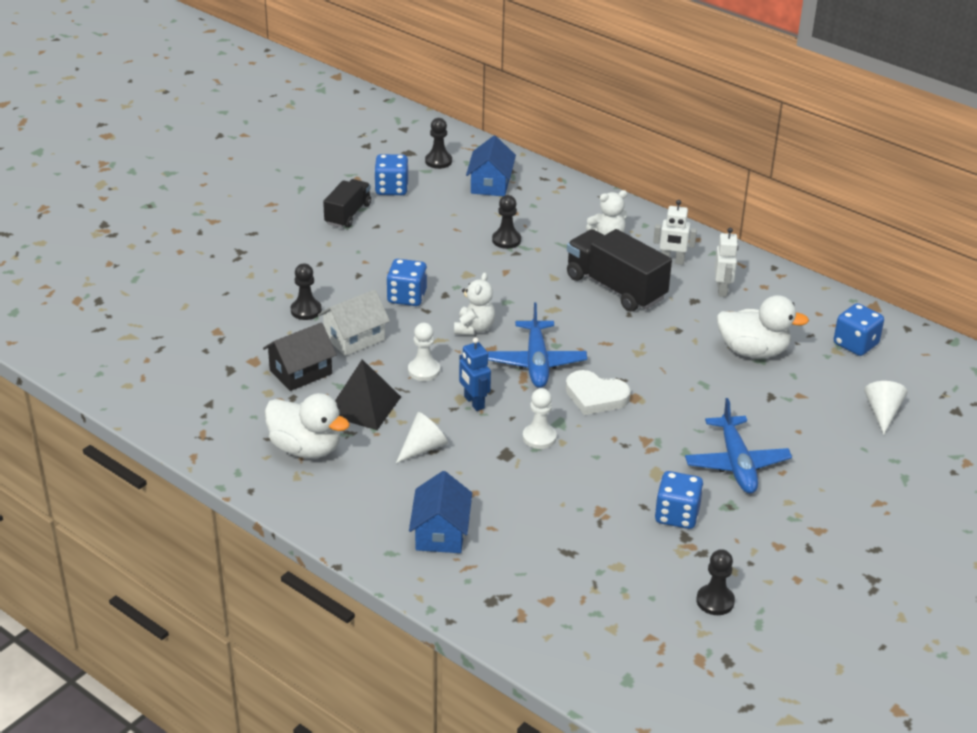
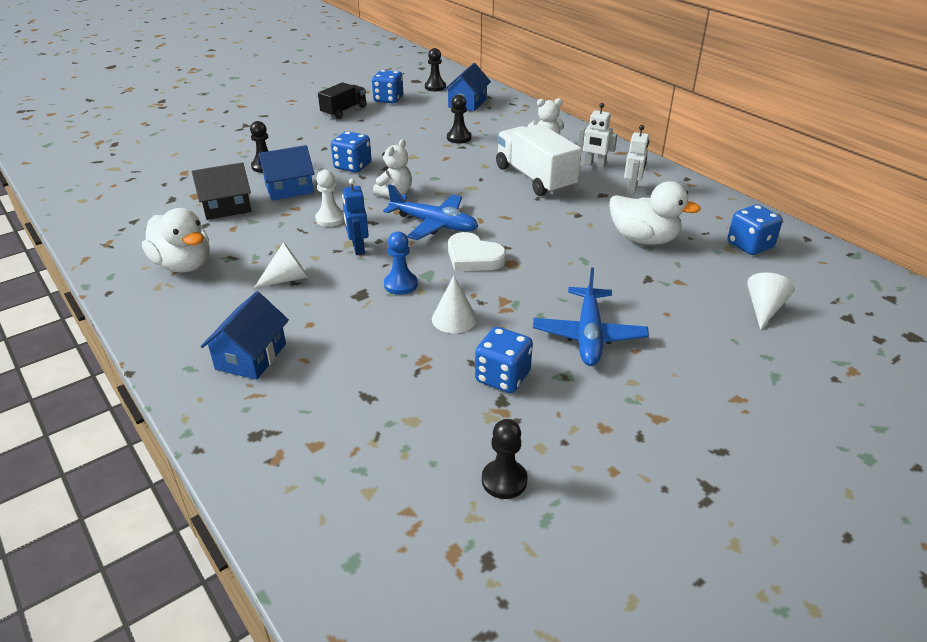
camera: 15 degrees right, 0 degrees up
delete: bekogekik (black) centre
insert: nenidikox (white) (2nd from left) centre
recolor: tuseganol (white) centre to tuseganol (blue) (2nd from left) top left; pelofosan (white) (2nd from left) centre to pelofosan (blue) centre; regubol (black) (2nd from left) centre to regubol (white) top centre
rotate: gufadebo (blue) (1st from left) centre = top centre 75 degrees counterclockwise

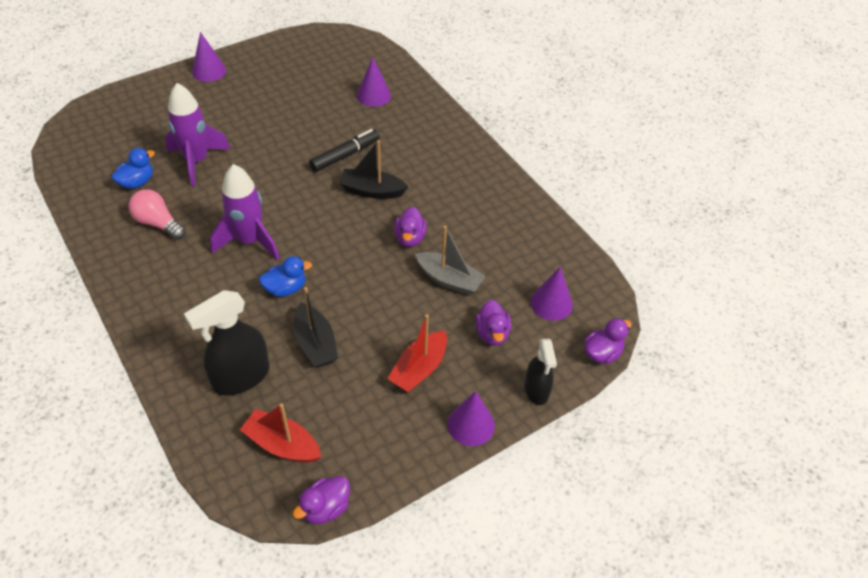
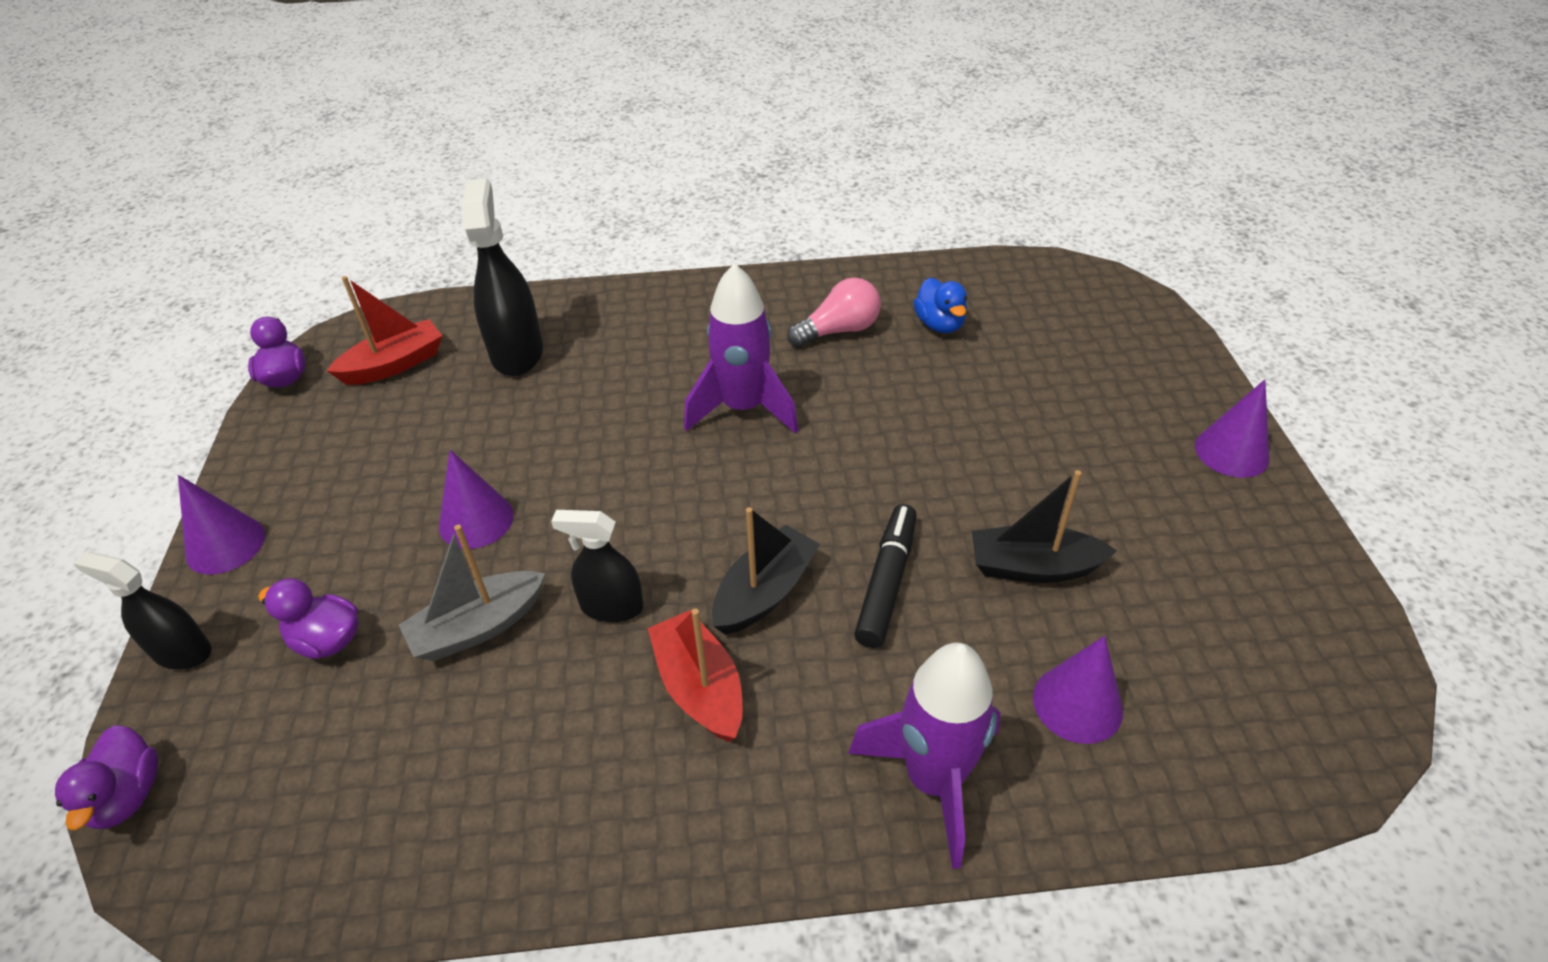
camera: 120 degrees right, 5 degrees down
delete: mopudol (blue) (2nd from left) middle left
move: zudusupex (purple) (1st from left in the first image) top left to zudusupex (purple) (2nd from left) bottom centre; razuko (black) (1st from left in the first image) centre to razuko (black) (2nd from left) middle right; razuko (red) (2nd from left) centre to bottom centre; nenidikox (purple) (4th from left in the first image) centre to nenidikox (purple) (2nd from left) middle left
replace: mopudol (purple) (2nd from left) centre to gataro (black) (3rd from left) centre
rotate: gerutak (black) top centre = centre 150 degrees counterclockwise

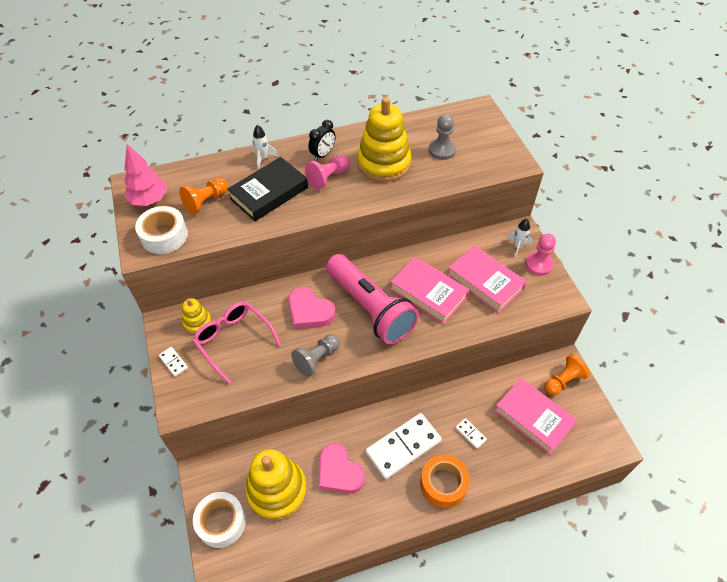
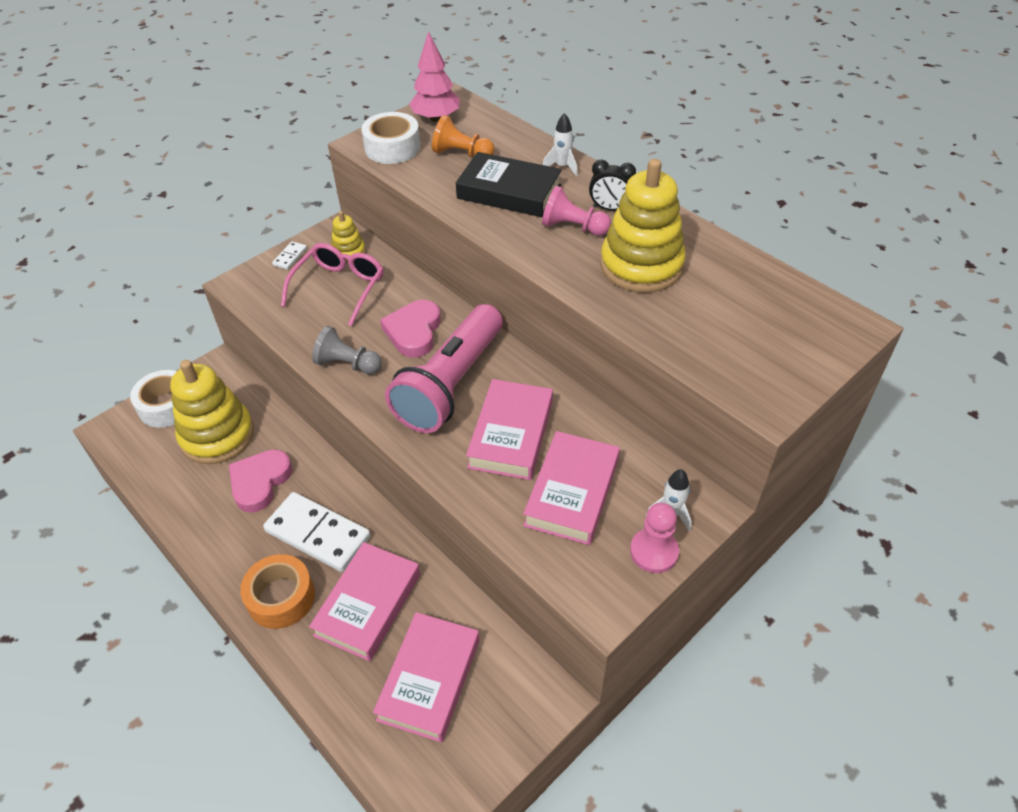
camera: 65 degrees right, 5 degrees down
delete: pelofosan (grey) (2nd from left) top centre; pelofosan (orange) (2nd from left) middle right
replace: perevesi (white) (3rd from left) bottom centre to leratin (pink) (1st from left) bottom centre

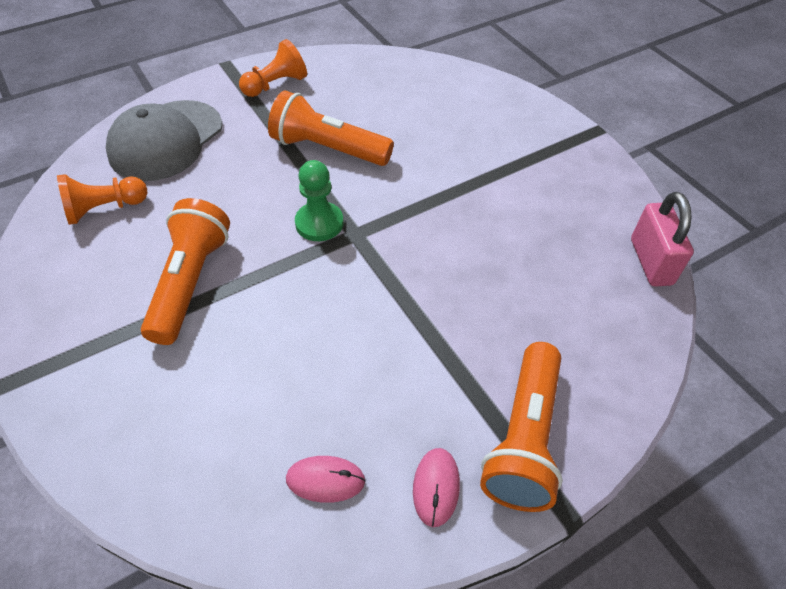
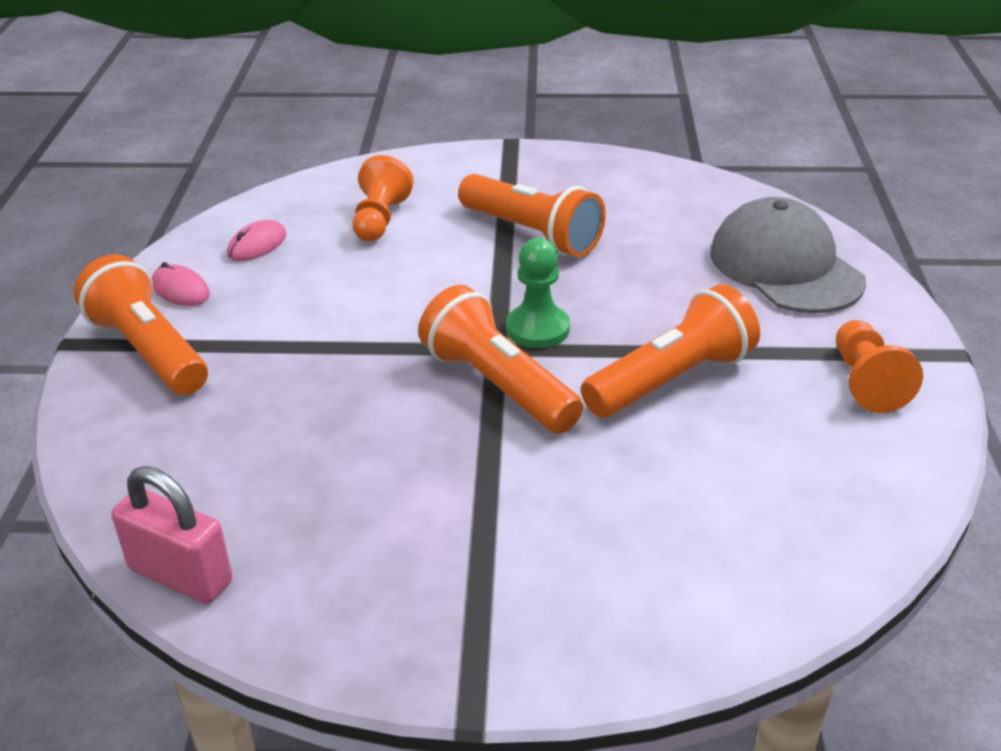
camera: 125 degrees right, 15 degrees down
insert: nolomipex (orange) (2nd from left) centre
move: pelofosan (orange) (1st from left) middle left to top centre

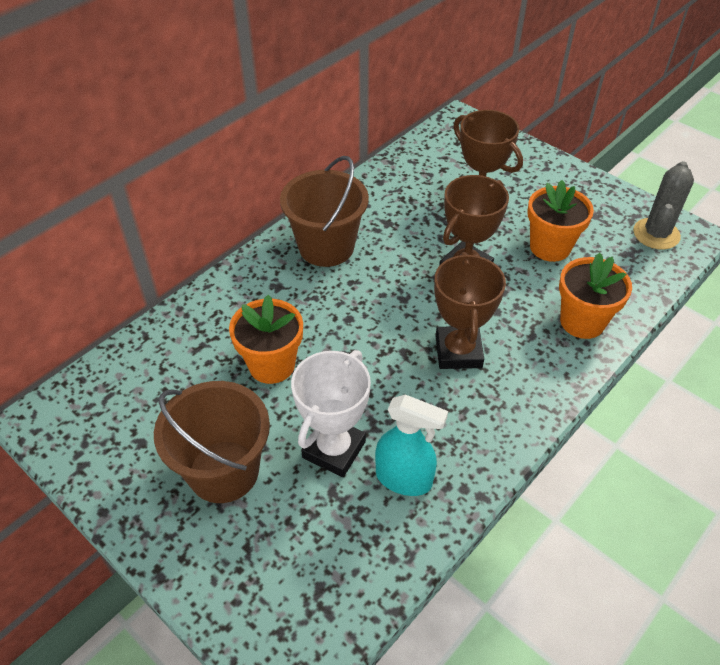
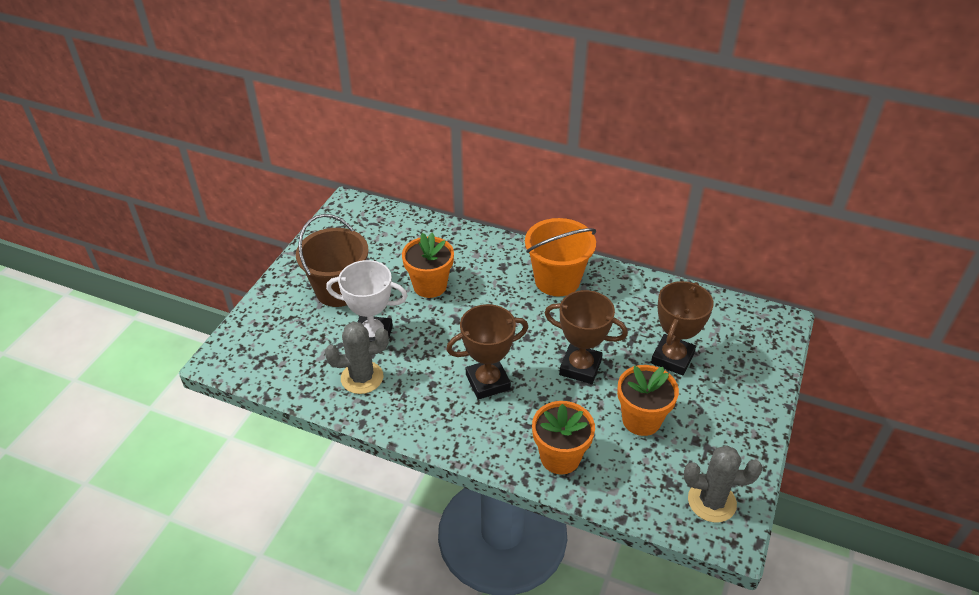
camera: 70 degrees right, 5 degrees down
replace: gataro (turquoise) bottom centre to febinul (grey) (1st from left) centre
recolor: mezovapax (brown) (2nd from left) top centre to mezovapax (orange) centre

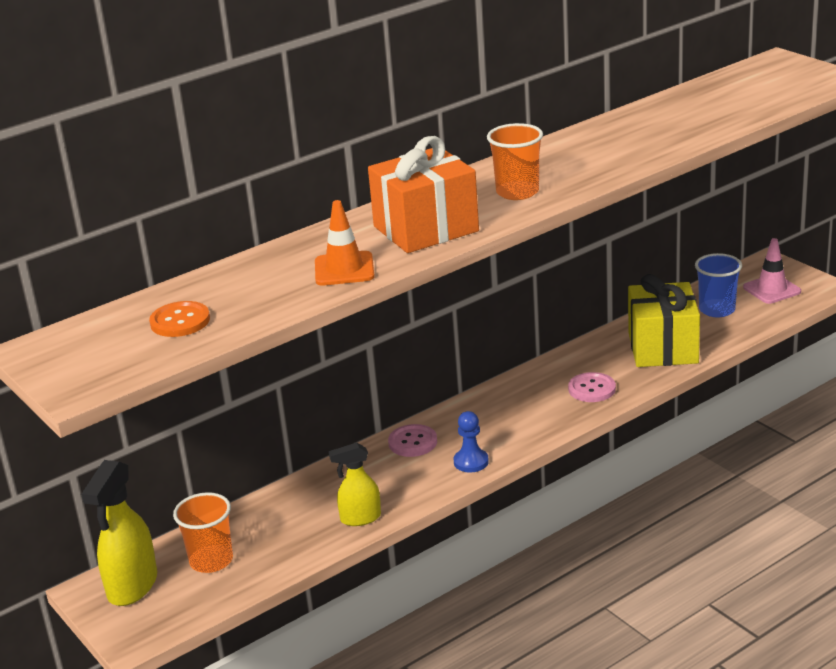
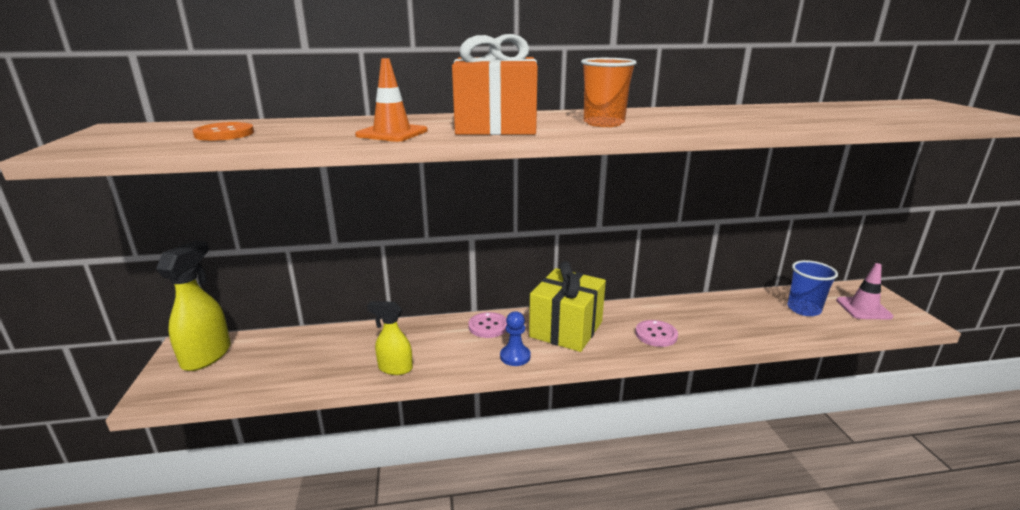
camera: 25 degrees right, 5 degrees down
delete: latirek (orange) (1st from left) bottom left
move: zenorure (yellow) middle right to centre
rotate: gataro (yellow) (1st from left) bottom left = middle left 150 degrees clockwise

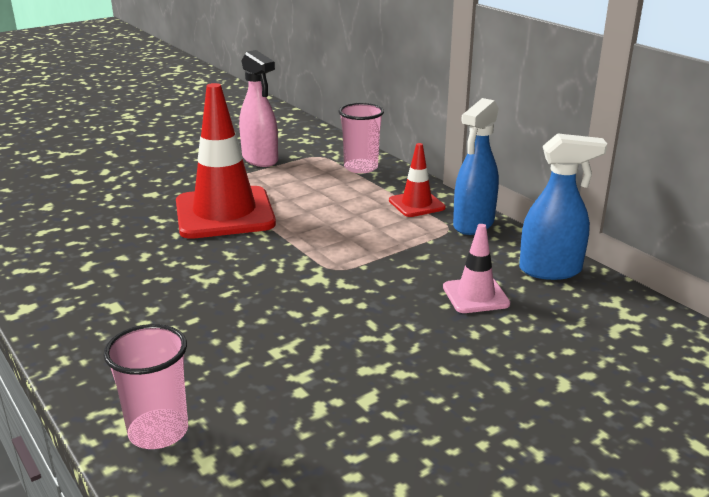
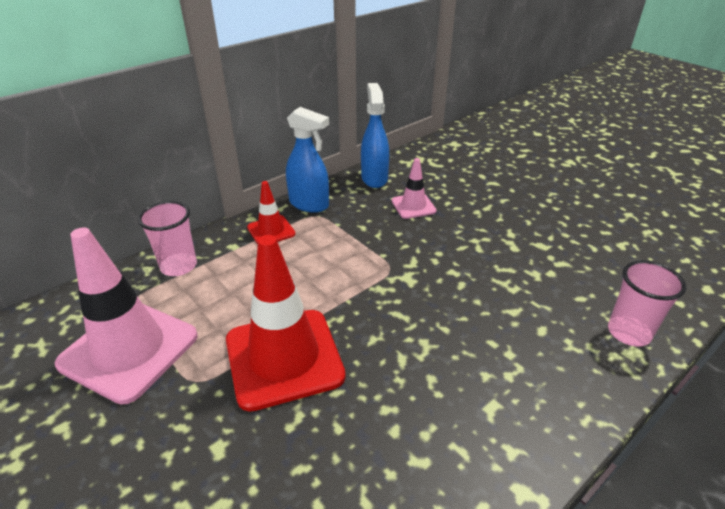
camera: 95 degrees left, 10 degrees up
replace: gataro (pink) top centre to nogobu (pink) (1st from left) middle left

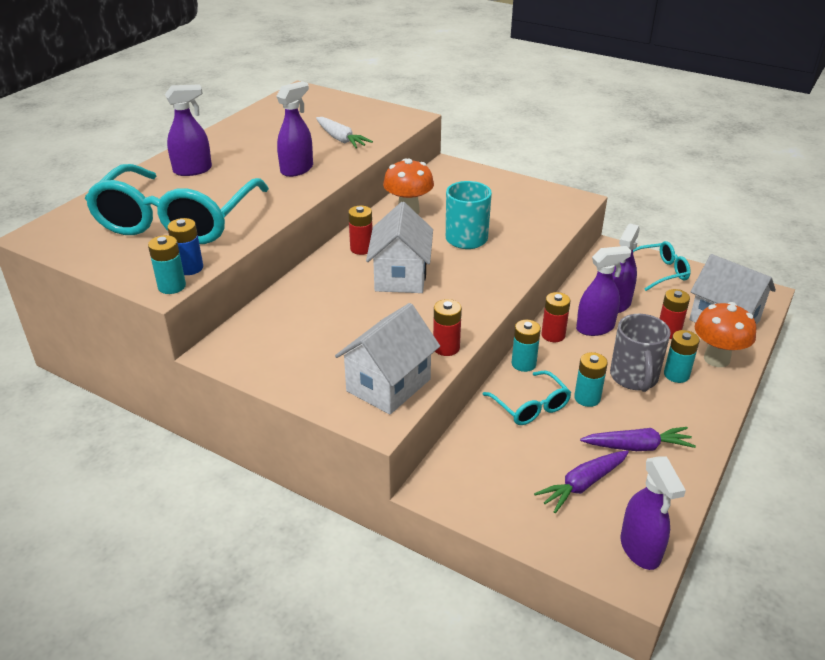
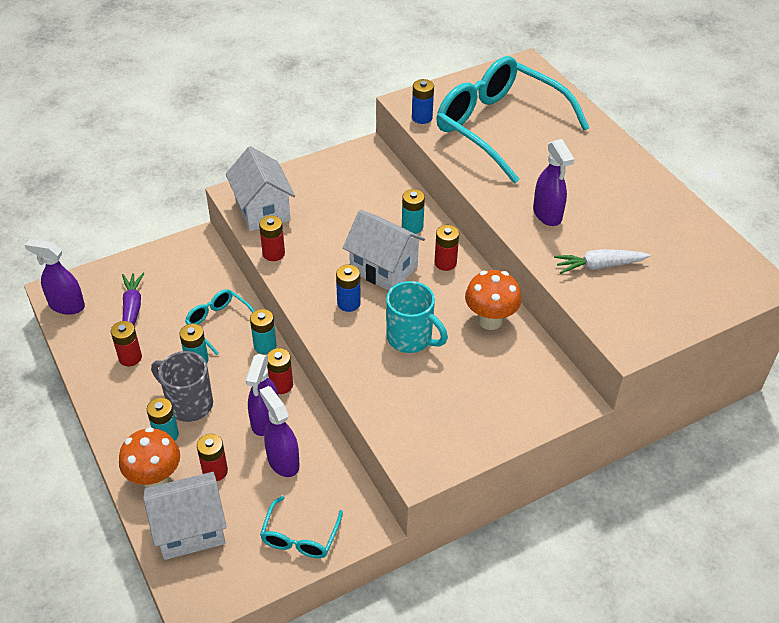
camera: 120 degrees right, 10 degrees up
delete: gataro (purple) (1st from left) top left
insert: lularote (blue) (1st from left) centre
move: lularote (turquoise) (1st from left in the first image) middle left to lularote (turquoise) (4th from left) centre
replace: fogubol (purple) (2nd from left) middle right to lularote (red) (1st from left) middle left
rotate: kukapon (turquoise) (2nd from left in the first image) centre = middle left 45 degrees clockwise

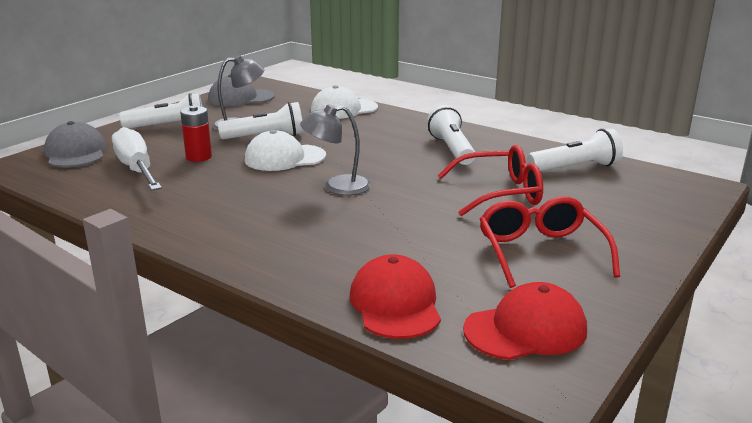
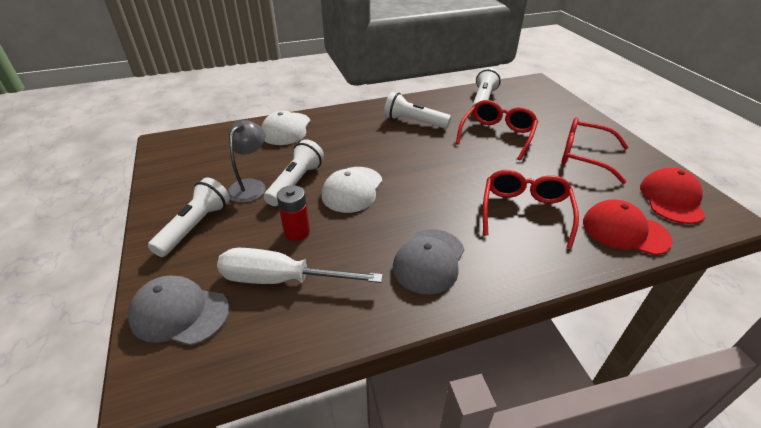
camera: 55 degrees left, 15 degrees up
delete: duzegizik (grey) (2nd from left) centre
insert: kukapon (red) (2nd from left) middle right
move: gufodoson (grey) (2nd from left) top left to centre

